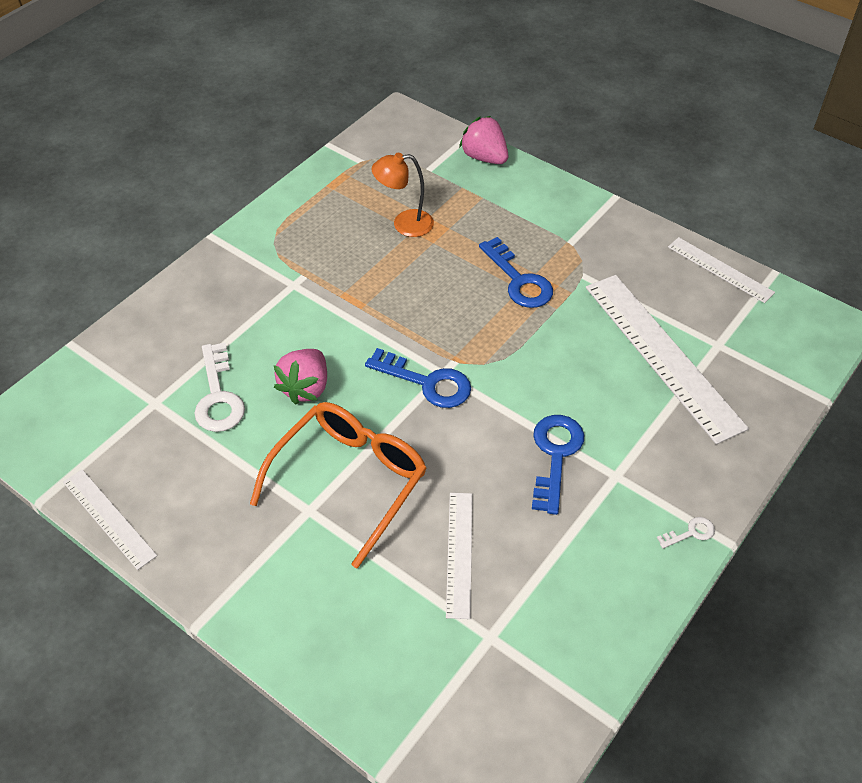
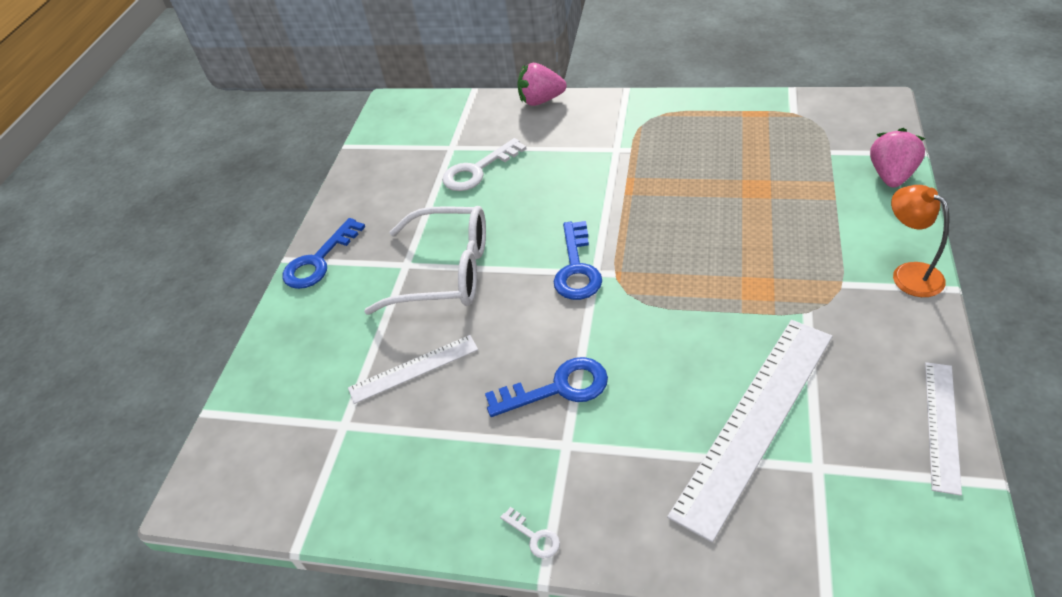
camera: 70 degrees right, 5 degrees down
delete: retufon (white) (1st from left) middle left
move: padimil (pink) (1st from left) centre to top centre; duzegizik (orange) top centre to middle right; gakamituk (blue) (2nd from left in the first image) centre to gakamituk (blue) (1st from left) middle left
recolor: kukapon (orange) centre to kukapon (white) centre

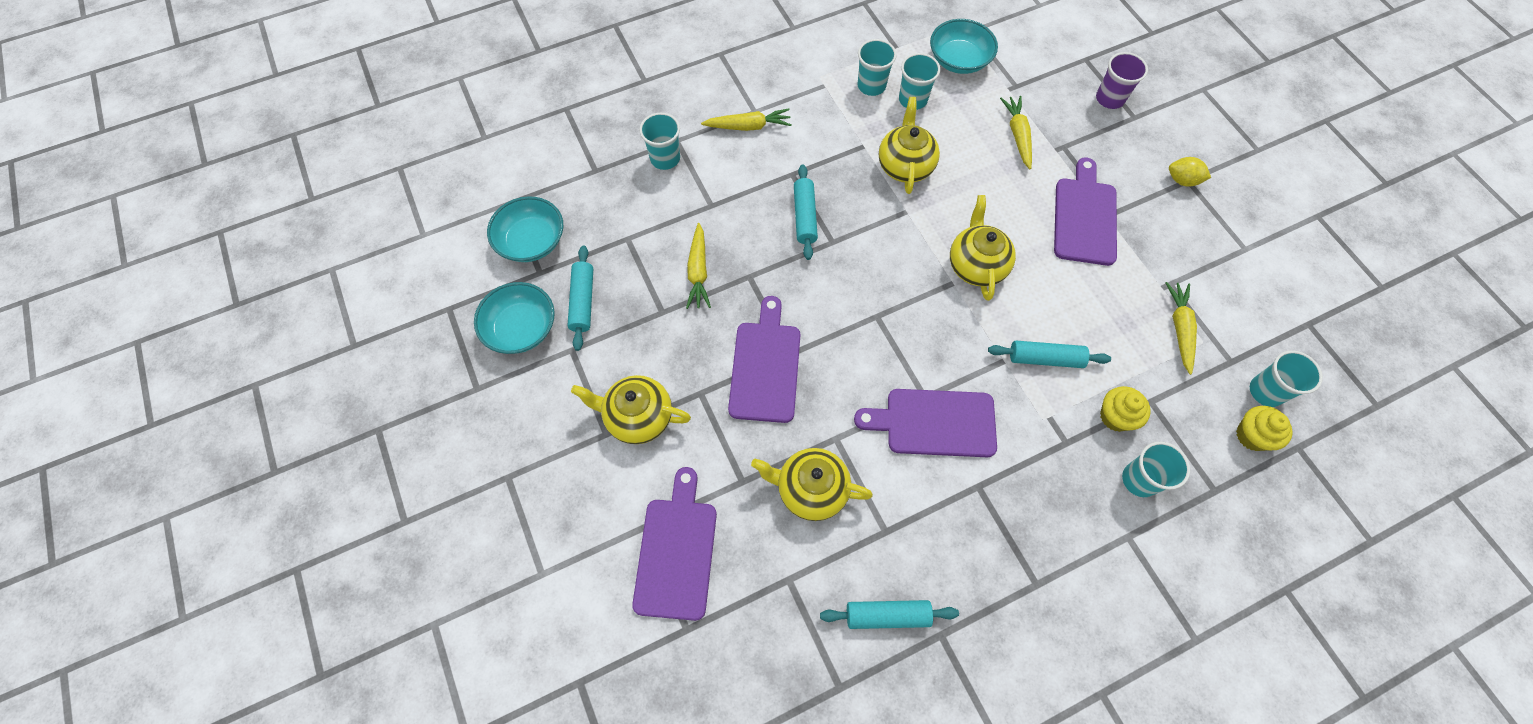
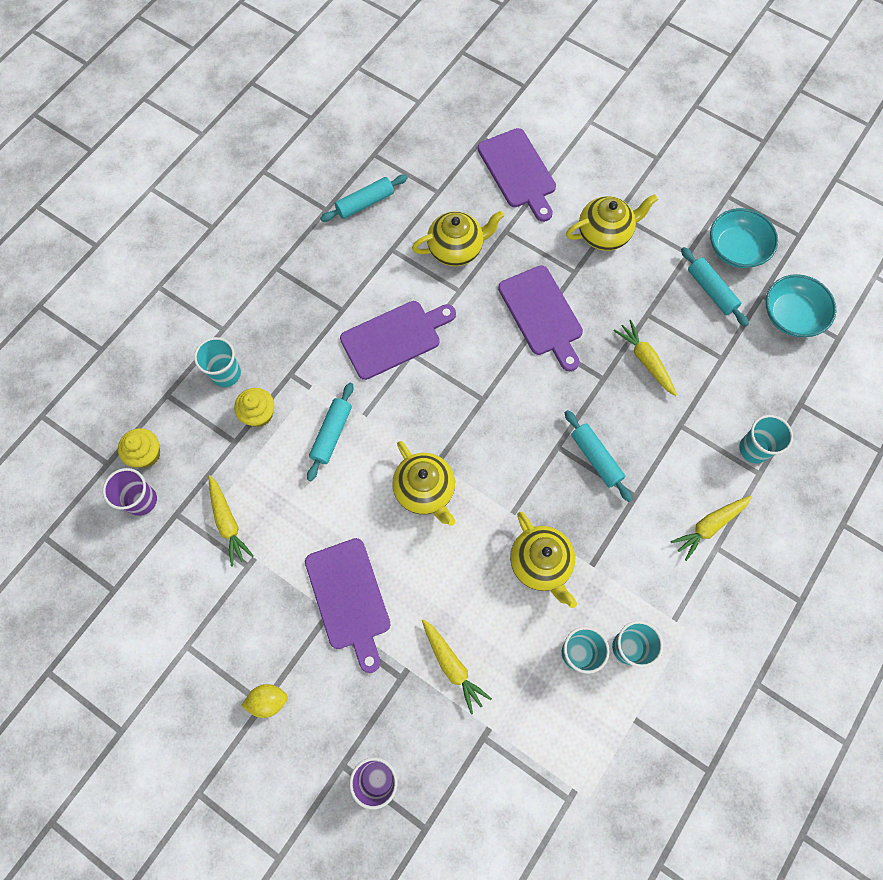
camera: 150 degrees right, 5 degrees up
delete: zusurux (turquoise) (3rd from left) top centre
recolor: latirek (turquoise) (5th from left) middle right to latirek (purple) (1st from left) middle left
rotate: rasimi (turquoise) (4th from left in the first image) middle right = centre 45 degrees counterclockwise

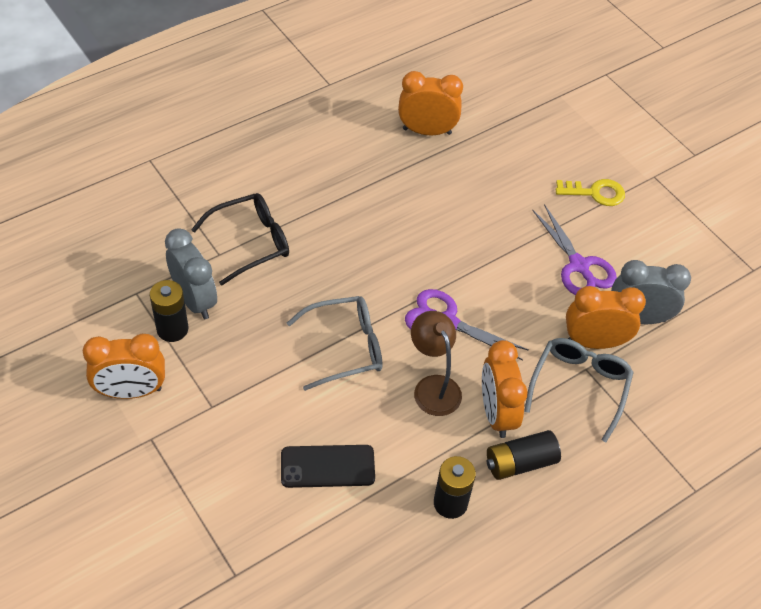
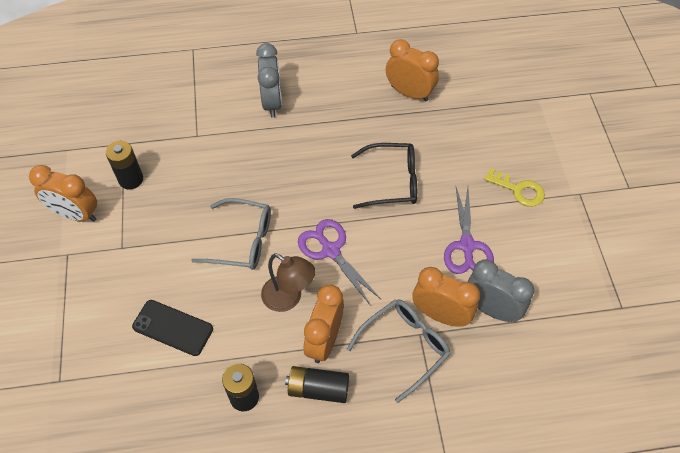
camera: 30 degrees right, 5 degrees up
move: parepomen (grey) (1st from left) middle left to top centre; kukapon (black) middle left to centre
rotate: duzegizik (brown) centre = centre 120 degrees clockwise

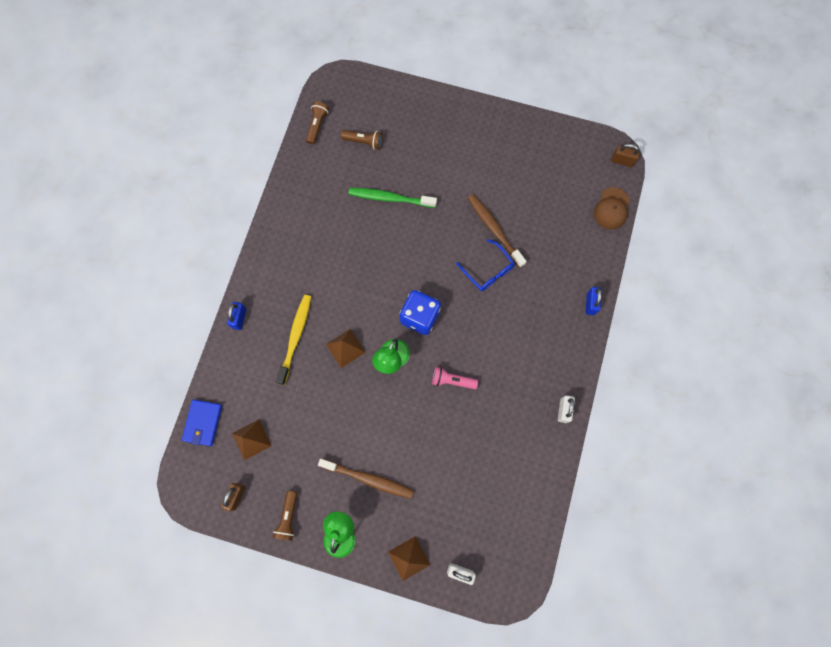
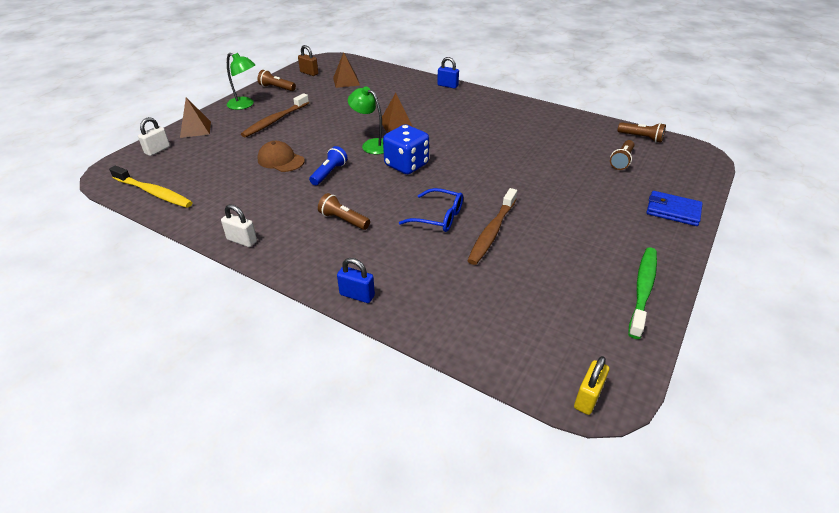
camera: 105 degrees right, 35 degrees down
insert: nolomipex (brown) (2nd from left) centre
move: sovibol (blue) middle left to middle right; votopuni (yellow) centre to middle left; votopuni (green) top centre to middle right; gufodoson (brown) top right to top centre
recolor: nolomipex (pink) centre to nolomipex (blue) top centre; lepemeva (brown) (2nd from left) top right to lepemeva (yellow) bottom right
rotate: kukapon (blue) centre = centre 135 degrees counterclockwise; votopuni (brown) (2nd from left) centre = centre 135 degrees clockwise

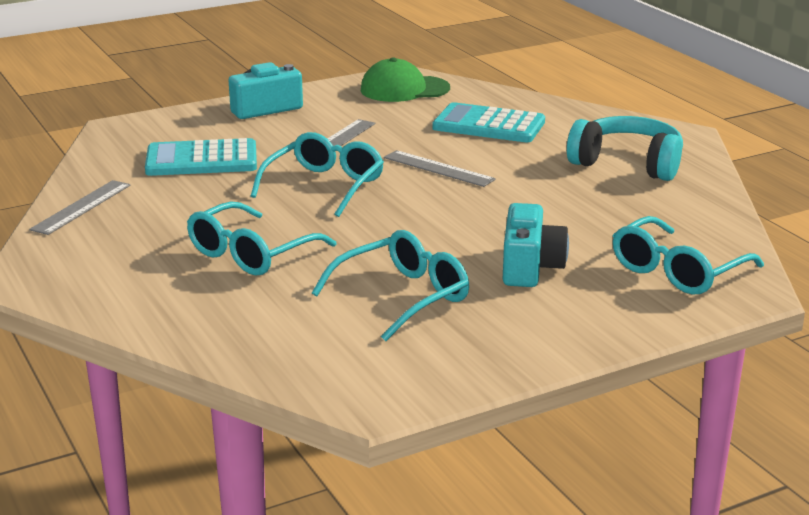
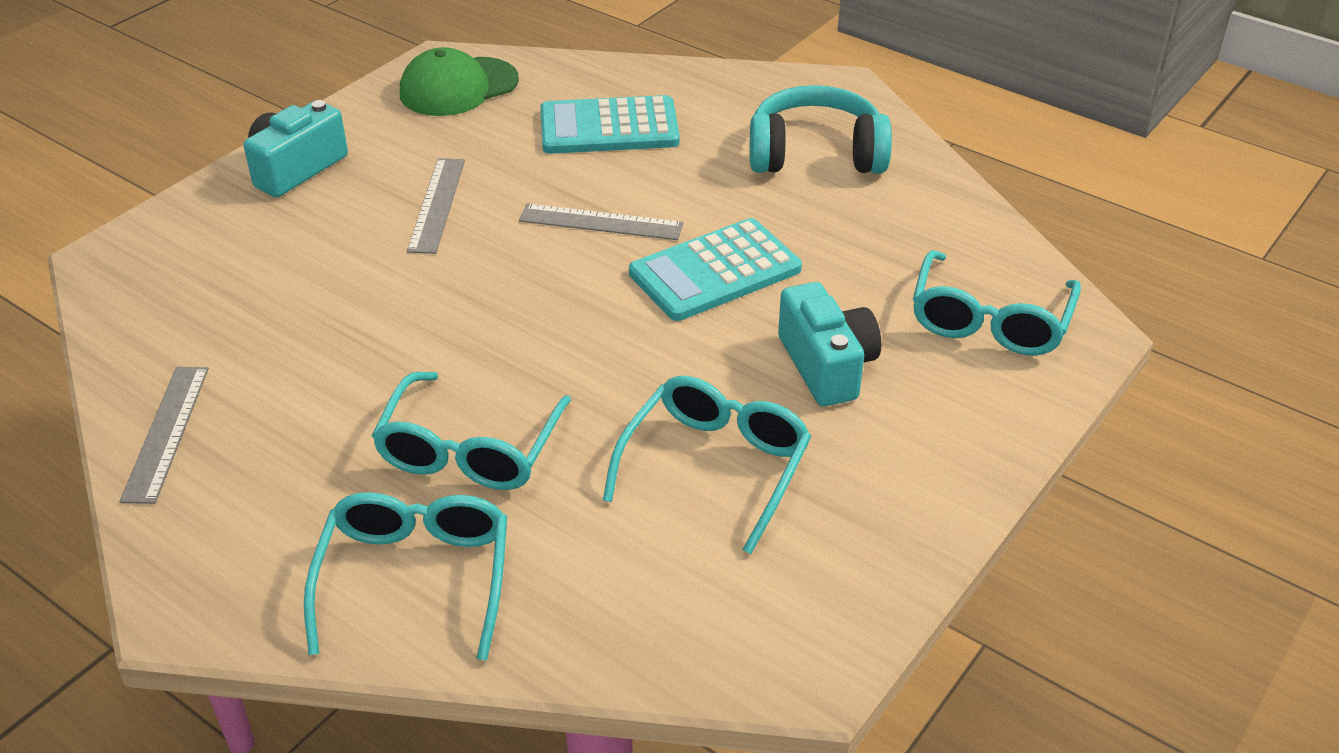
camera: 25 degrees left, 15 degrees up
move: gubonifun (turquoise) (1st from left in the first image) top left to gubonifun (turquoise) (2nd from left) centre; kukapon (turquoise) (2nd from left in the first image) centre to kukapon (turquoise) (1st from left) bottom left

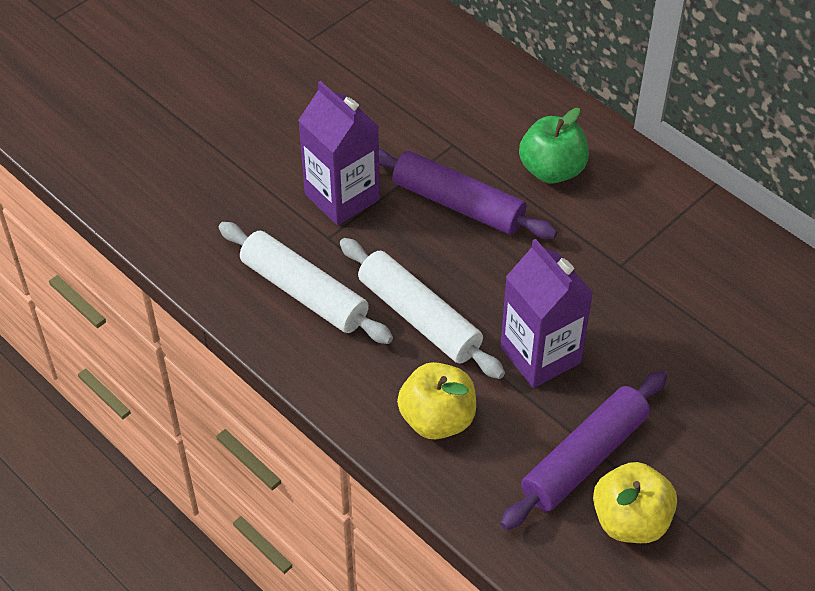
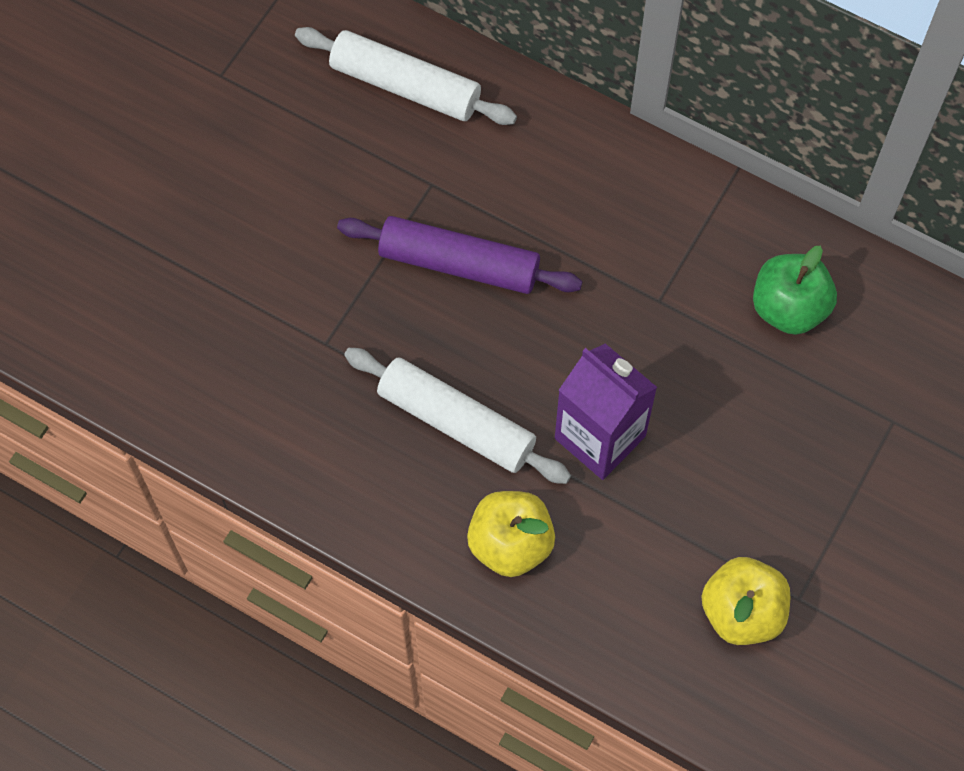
camera: 15 degrees left, 15 degrees up
delete: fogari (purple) (1st from left) top centre; rasimi (purple) (2nd from left) bottom right
move: rasimi (white) (1st from left) centre to top centre; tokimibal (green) top right to middle right

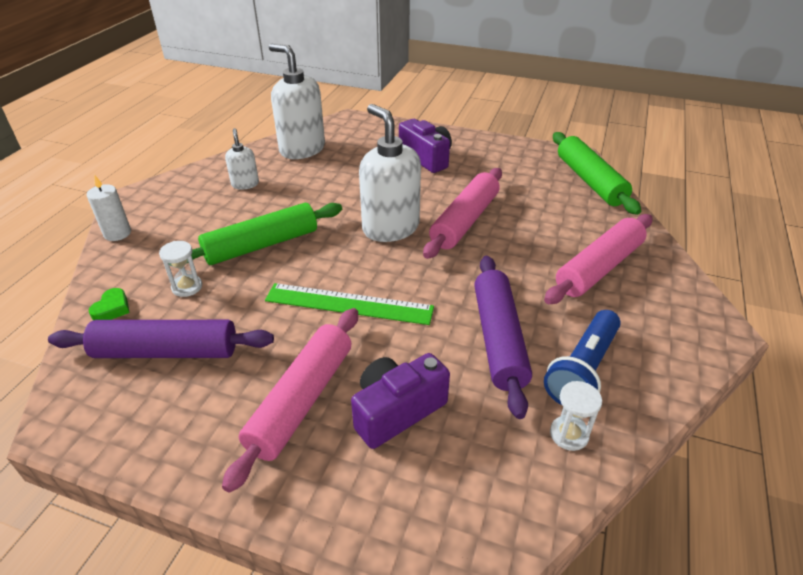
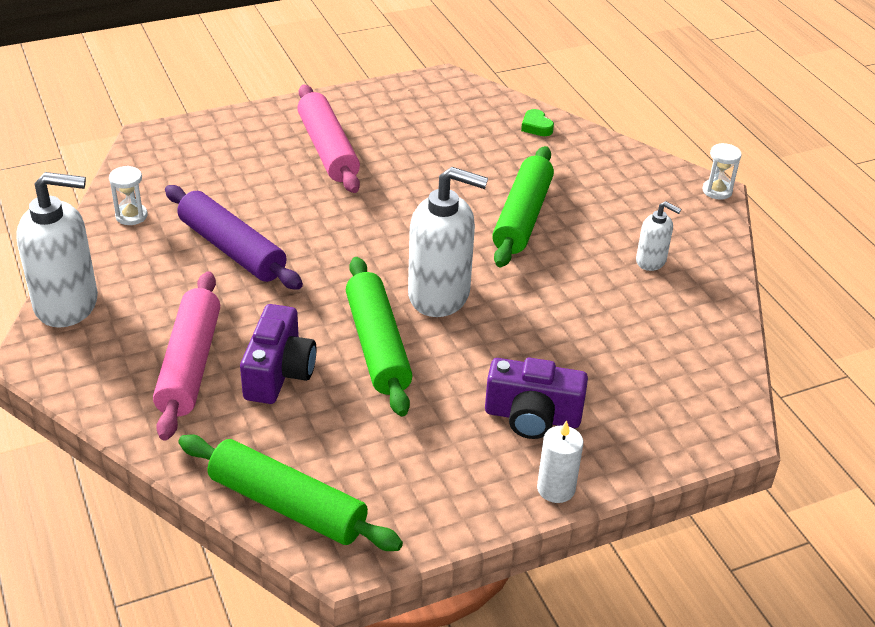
camera: 135 degrees right, 0 degrees up
delete: rasimi (purple) (1st from left) middle left; retufon (green) centre; nolomipex (blue) middle right
move: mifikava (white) middle left to bottom centre; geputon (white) (1st from left in the first image) middle left to geputon (white) (2nd from left) top right; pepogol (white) (2nd from left in the first image) top centre to pepogol (white) (1st from left) middle left; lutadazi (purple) (1st from left) bottom centre to middle left
recolor: rasimi (pink) (2nd from left) centre to rasimi (green) (2nd from left) centre

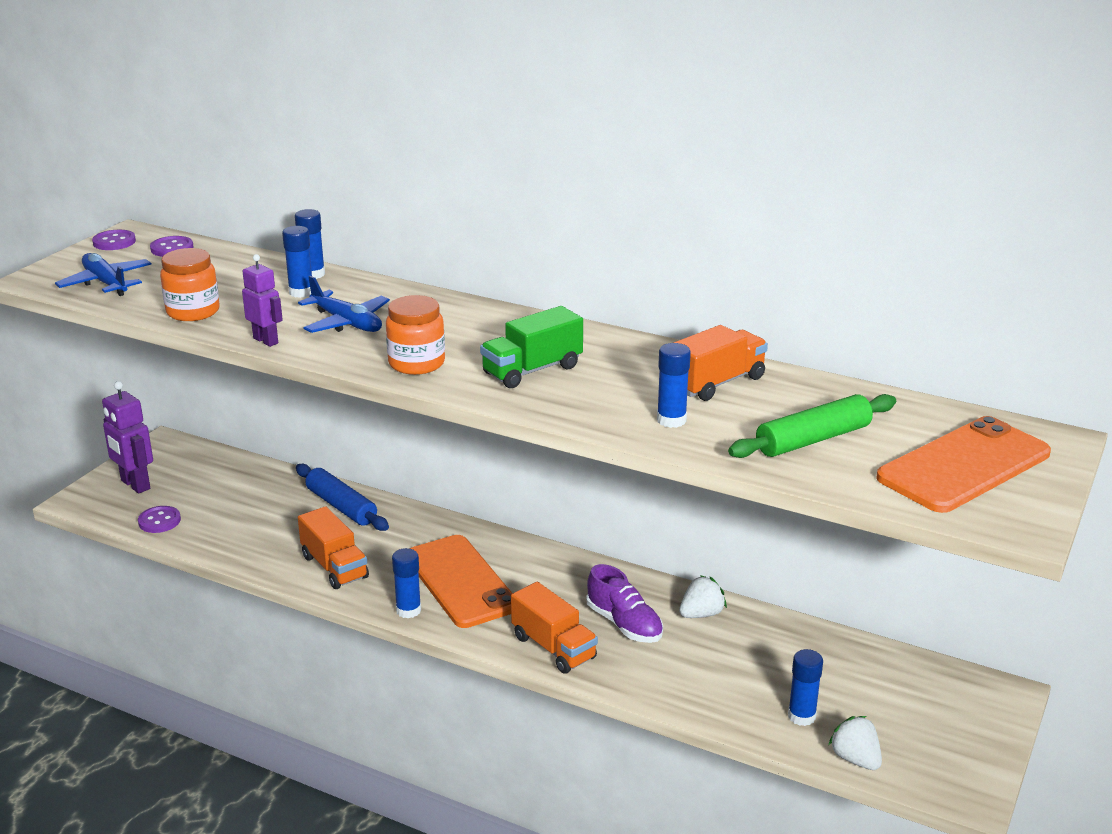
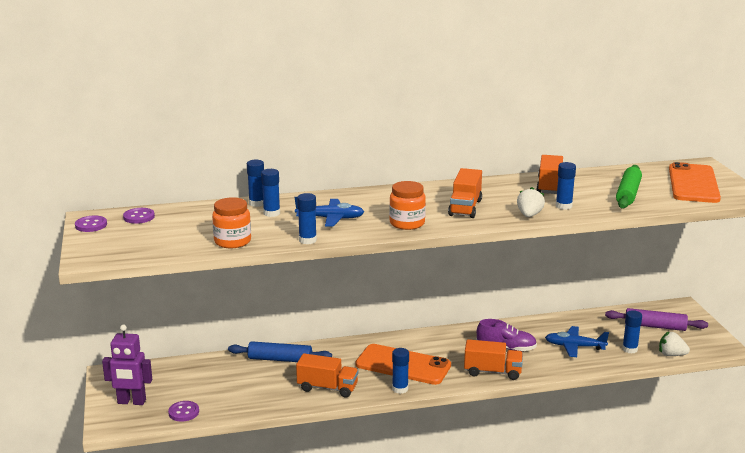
camera: 40 degrees left, 5 degrees down
insert: rasimi (purple) bottom right
move: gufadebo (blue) (1st from left in the first image) top left to gufadebo (blue) (2nd from left) bottom right; padimil (white) (1st from left) bottom centre to middle right
replace: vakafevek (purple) (2nd from left) middle left to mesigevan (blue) (3rd from left) centre
recolor: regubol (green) centre to regubol (orange) (2nd from left) centre

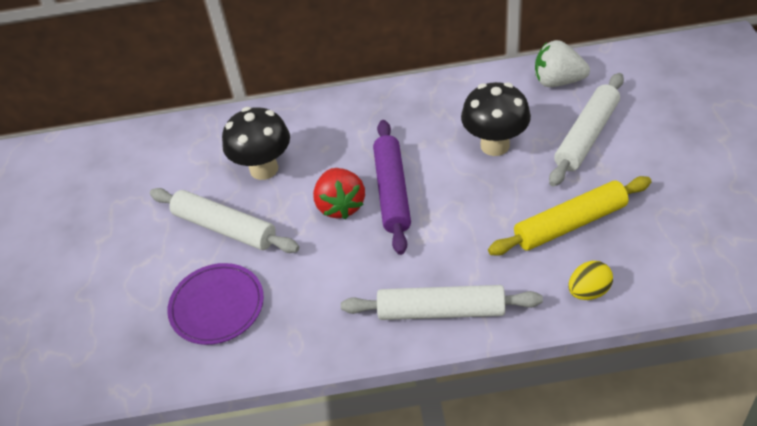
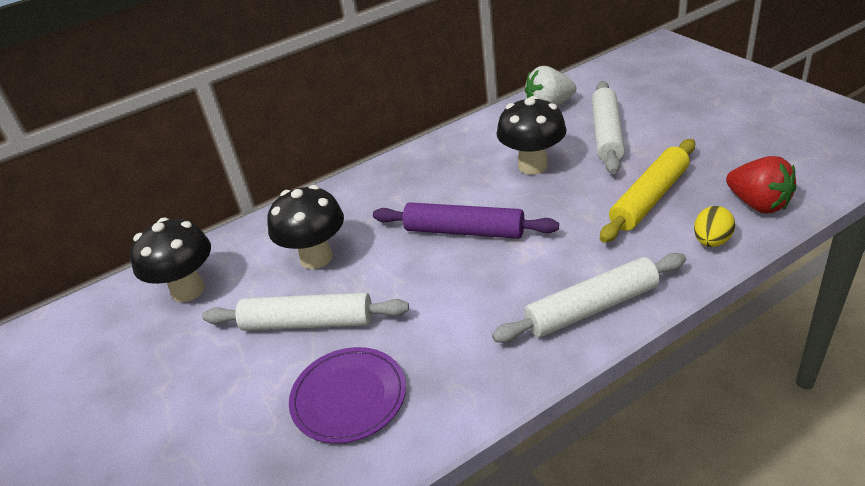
camera: 25 degrees left, 10 degrees down
insert: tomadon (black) (1st from left) middle left
move: padimil (red) centre to middle right
rotate: rasimi (purple) centre = centre 45 degrees counterclockwise

